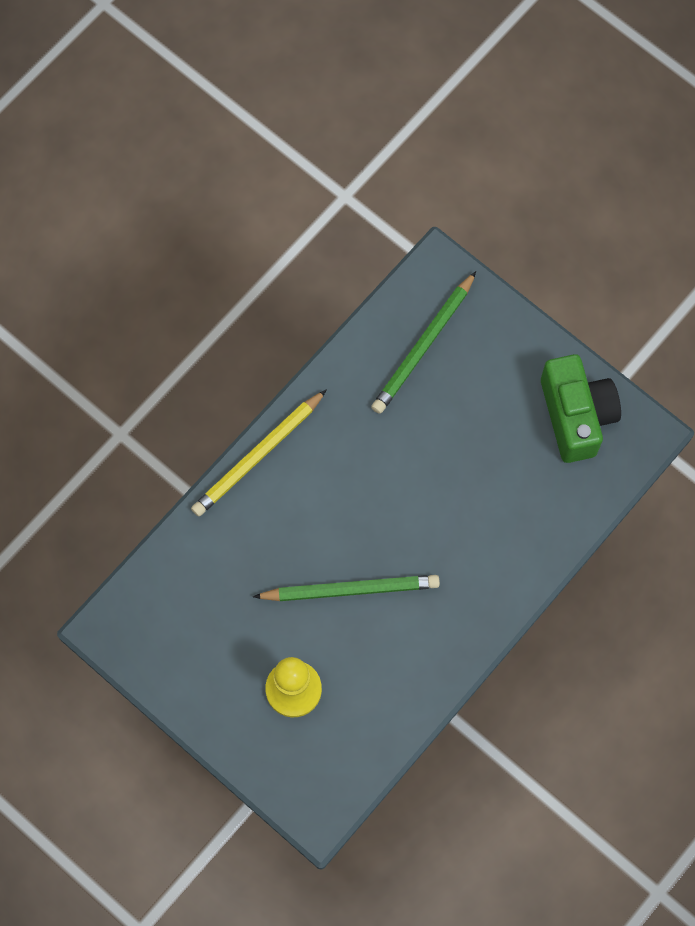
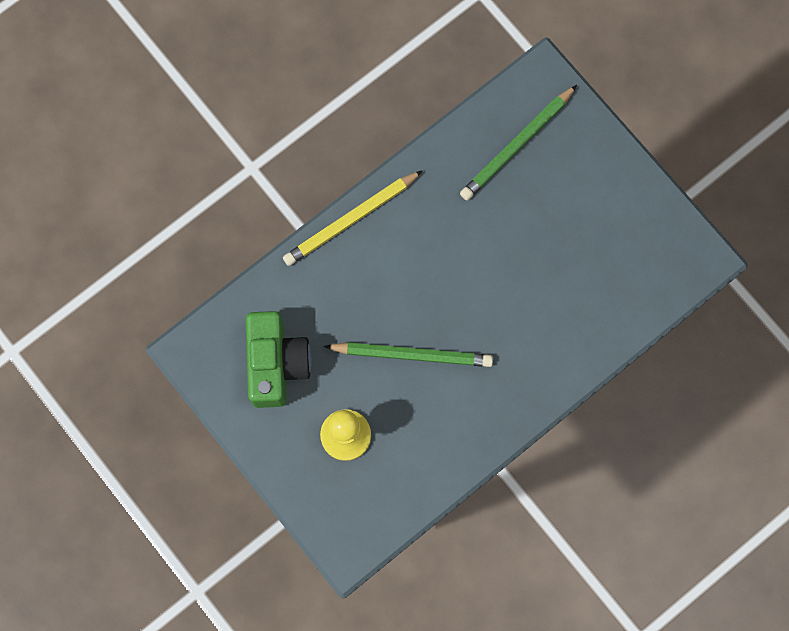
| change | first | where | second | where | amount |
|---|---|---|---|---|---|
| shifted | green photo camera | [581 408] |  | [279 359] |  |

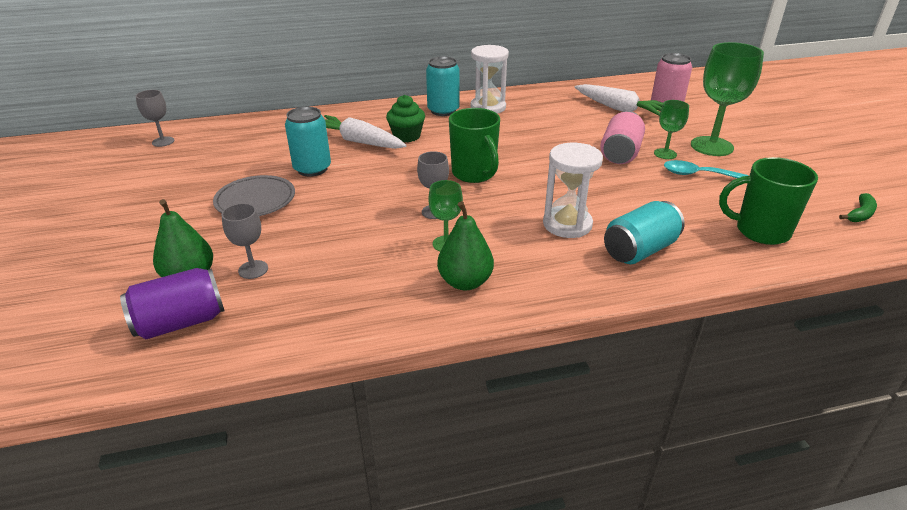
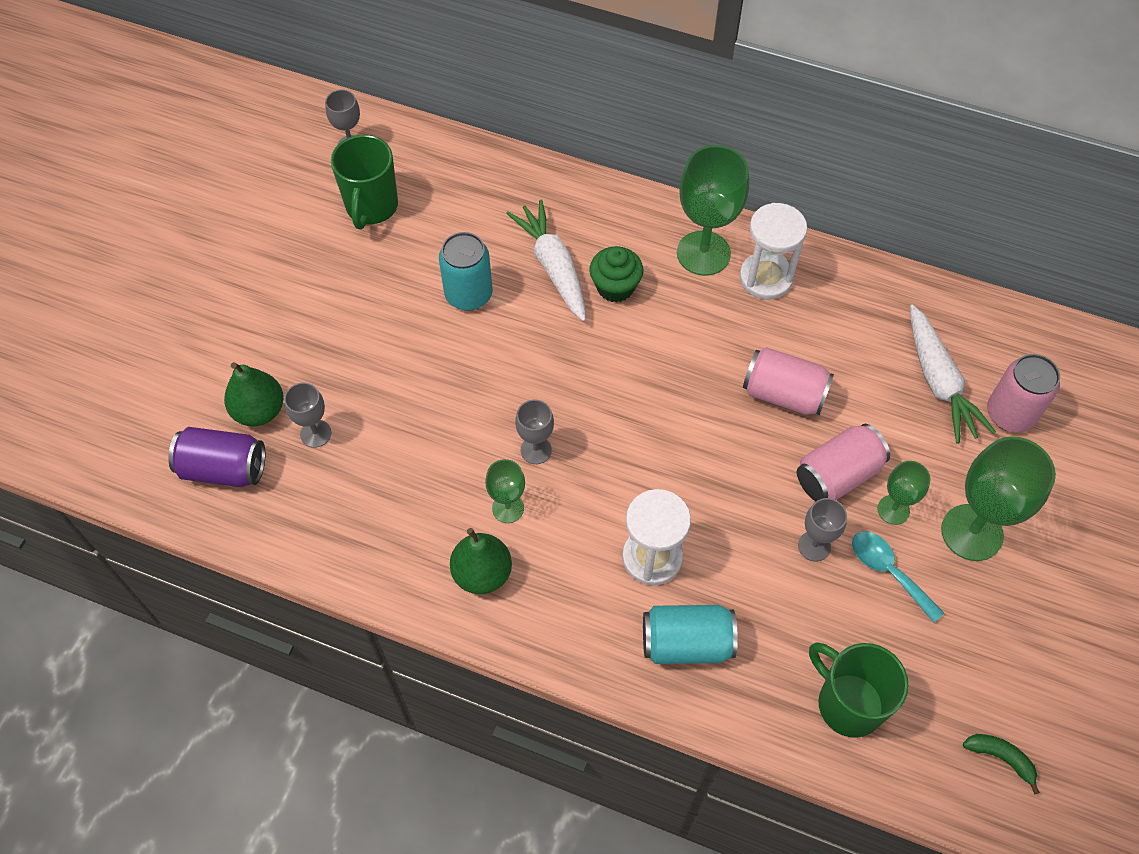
| change | first | where | second | where | amount |
|---|---|---|---|---|---|
| swapped | teal soda can | [443 86] | green chalice | [713 210] |  |
| shifted | green mug | [474 145] |  | [364 182] |  |
| gone | gray dinner plate | [254 195] |  |  |  |
| rotated | green toy banana | [858 207] |  | [1001 764] | 135 degrees counterclockwise |
| new |  |  | rosy soda can | [788 381] |  |
| new |  |  | gray chalice | [822 529] |  |

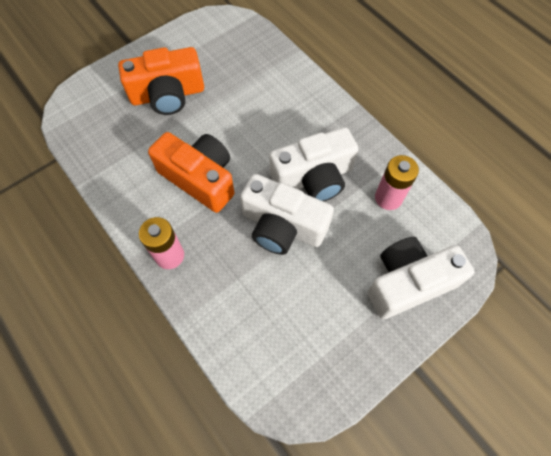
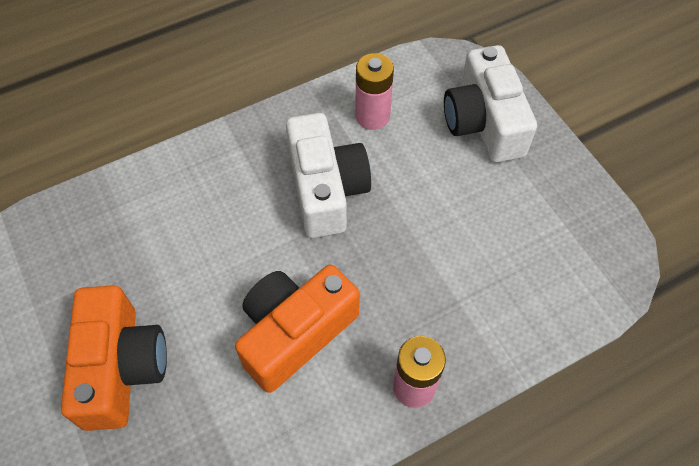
| change | first | where | second | where | amount |
|---|---|---|---|---|---|
| gone | pure white photo camera | [287 214] |  |  |  |

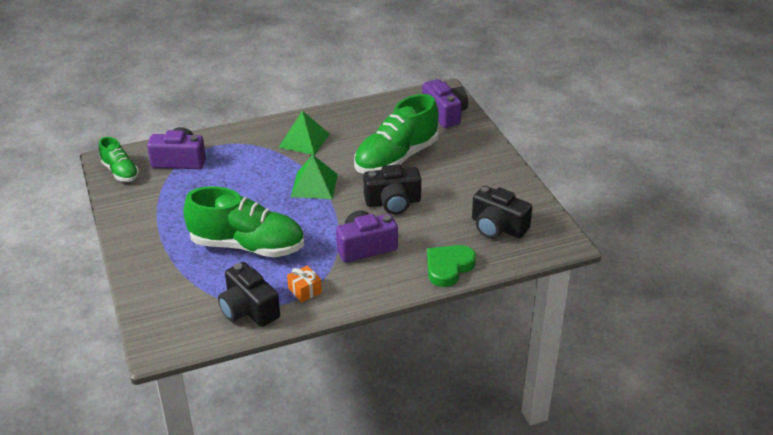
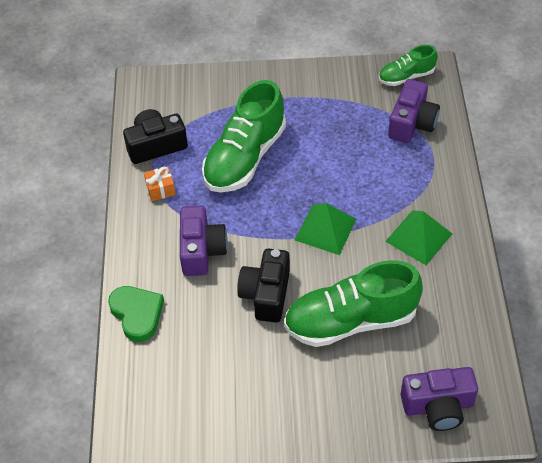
| change | first | where | second | where | amount |
|---|---|---|---|---|---|
| rotated | green sneaker | [396 134] |  | [353 303] | 75 degrees counterclockwise |
| gone | jet-black photo camera | [502 212] |  |  |  |

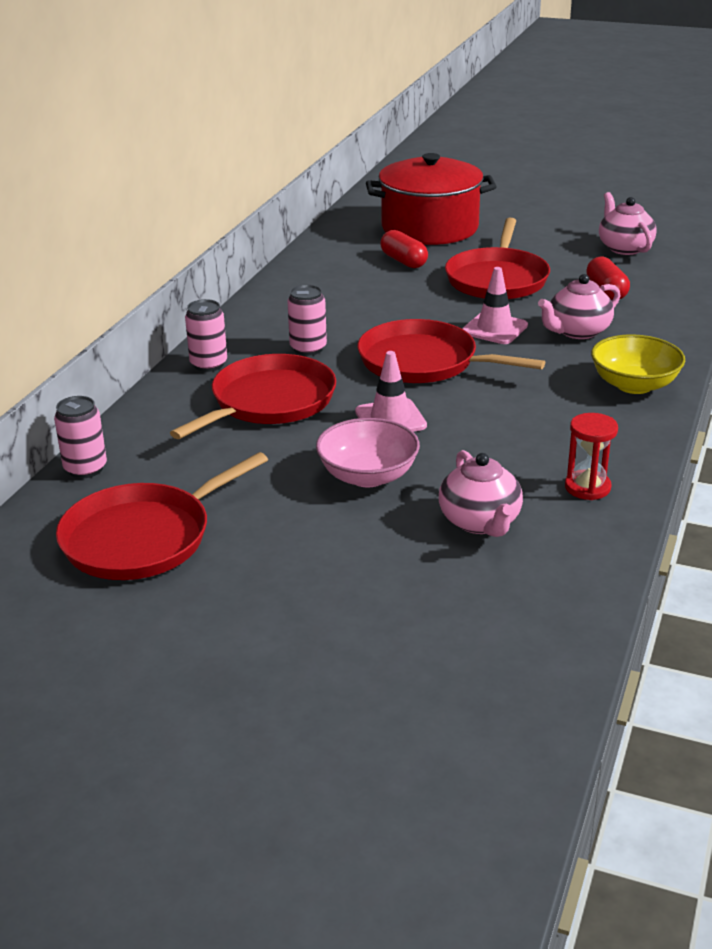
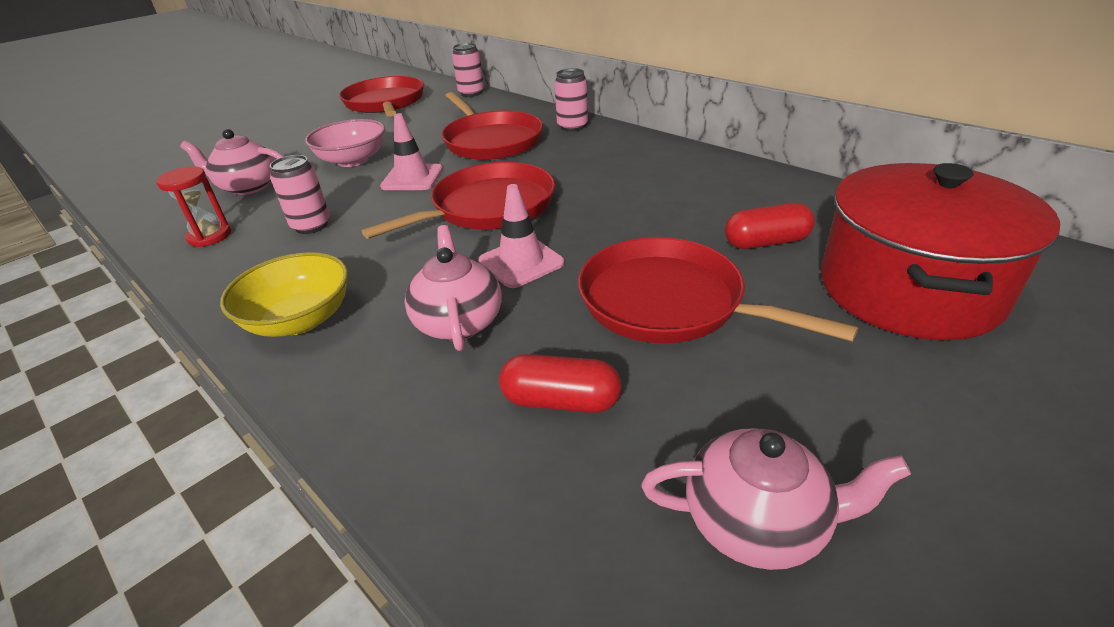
| change | first | where | second | where | amount |
|---|---|---|---|---|---|
| shifted | rosy soda can | [307 320] |  | [300 194] |  |

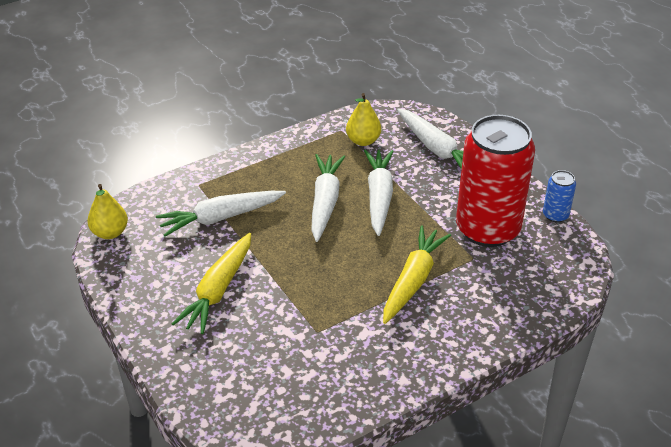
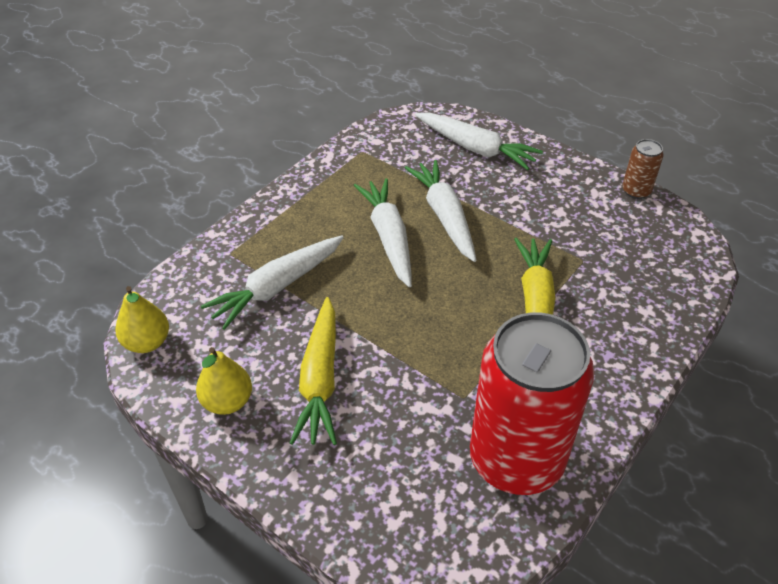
| change | first | where | second | where | amount |
|---|---|---|---|---|---|
| shifted | yellow pear | [363 119] |  | [224 381] |  |
| shifted | crimson soda can | [495 181] |  | [532 404] |  |
| repainted | royal blue soda can | [559 196] | dark brown soda can | [643 169] |  |

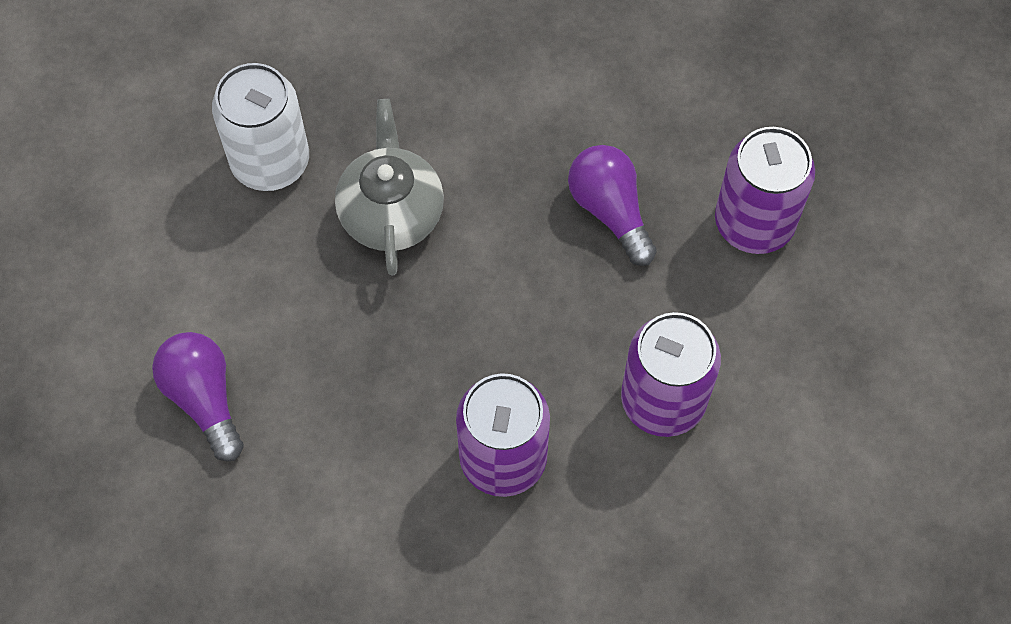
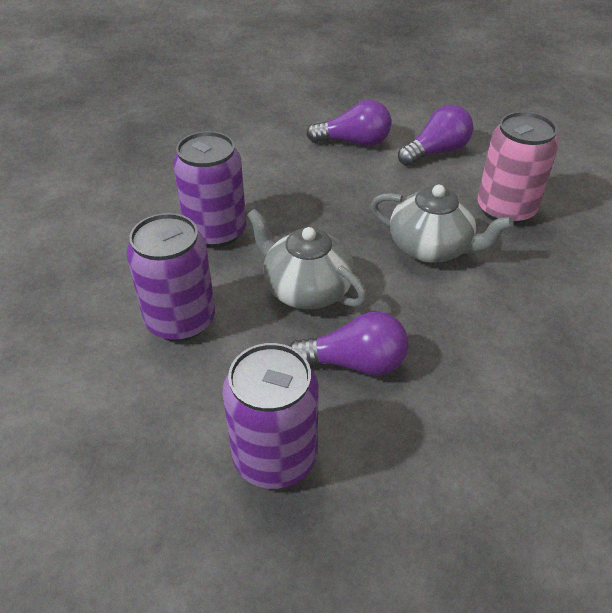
| change | first | where | second | where | amount |
|---|---|---|---|---|---|
| repainted | pure white soda can | [260 127] | rosy soda can | [518 168] |  |
| new |  |  | royal purple light bulb | [435 135] |  |
| new |  |  | gray tea pot | [307 259] |  |

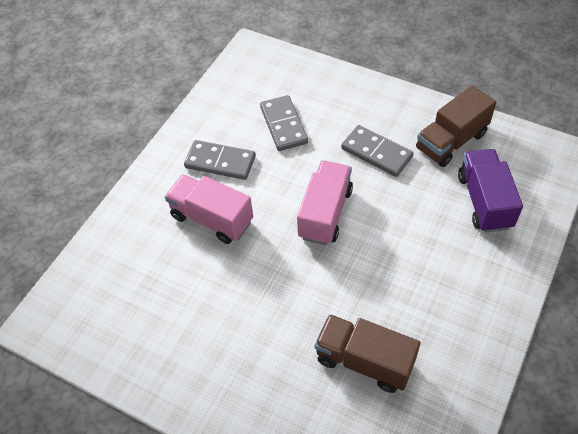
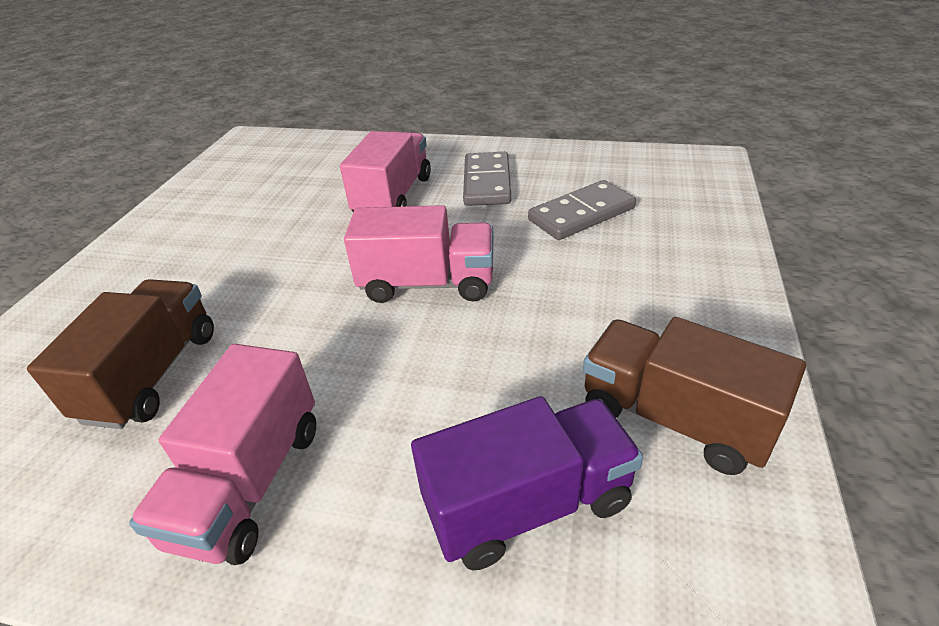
| change | first | where | second | where | amount |
|---|---|---|---|---|---|
| gone | gray domino piece | [377 151] |  |  |  |
| new |  |  | rosy toy truck | [222 454] |  |

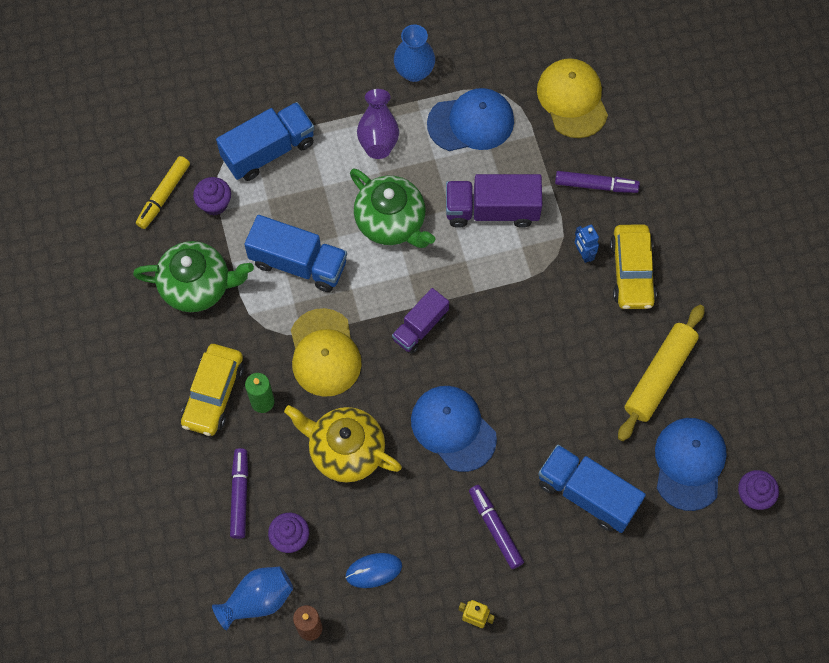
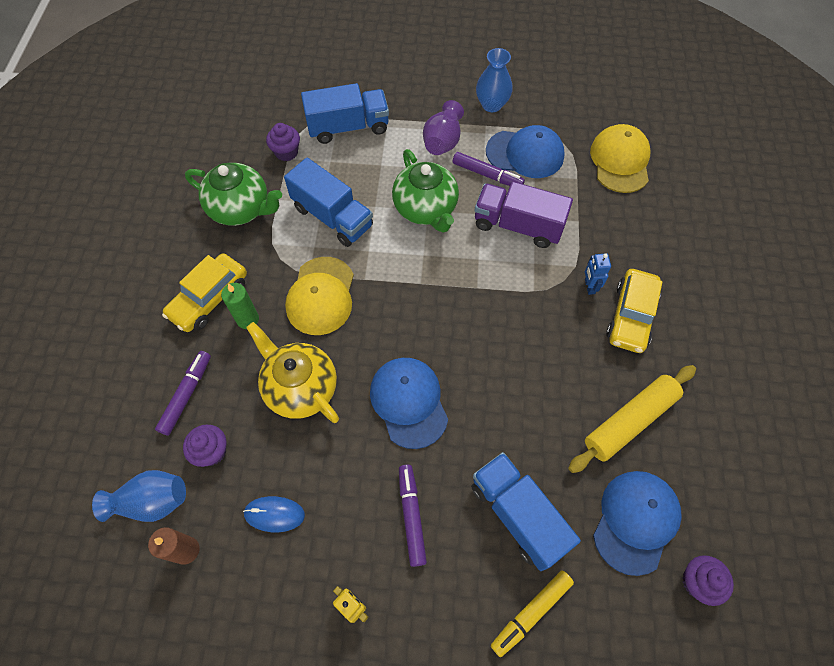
| change | first | where | second | where | amount |
|---|---|---|---|---|---|
| shifted | yellow felt pen | [163 192] |  | [532 613] |  |
| shifted | royal purple felt pen | [597 182] |  | [489 169] |  |
| gone | royal purple toy truck | [420 320] |  |  |  |

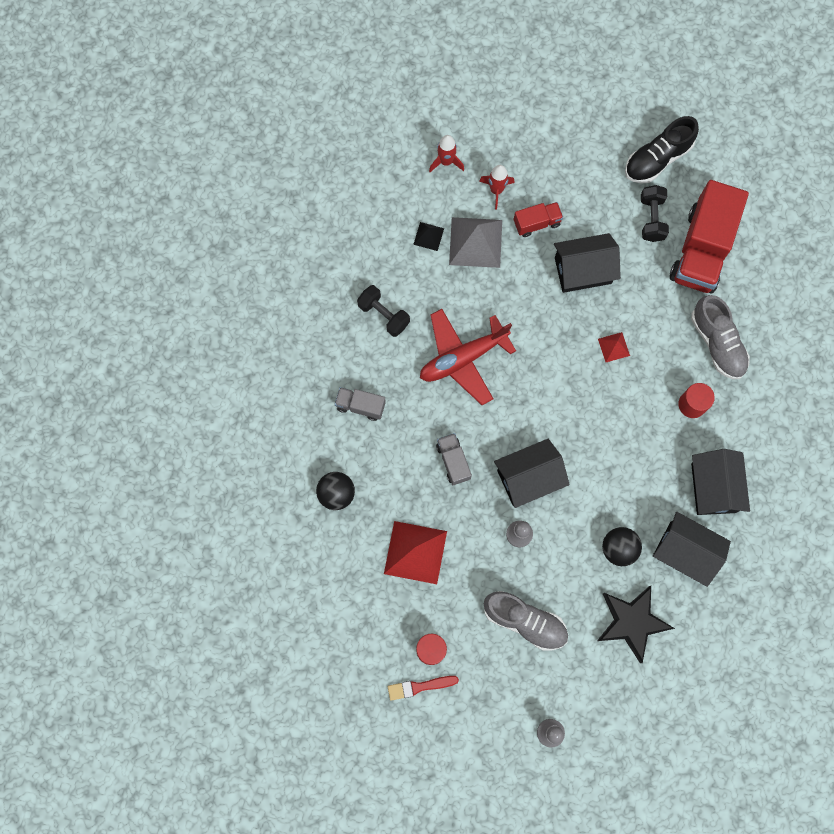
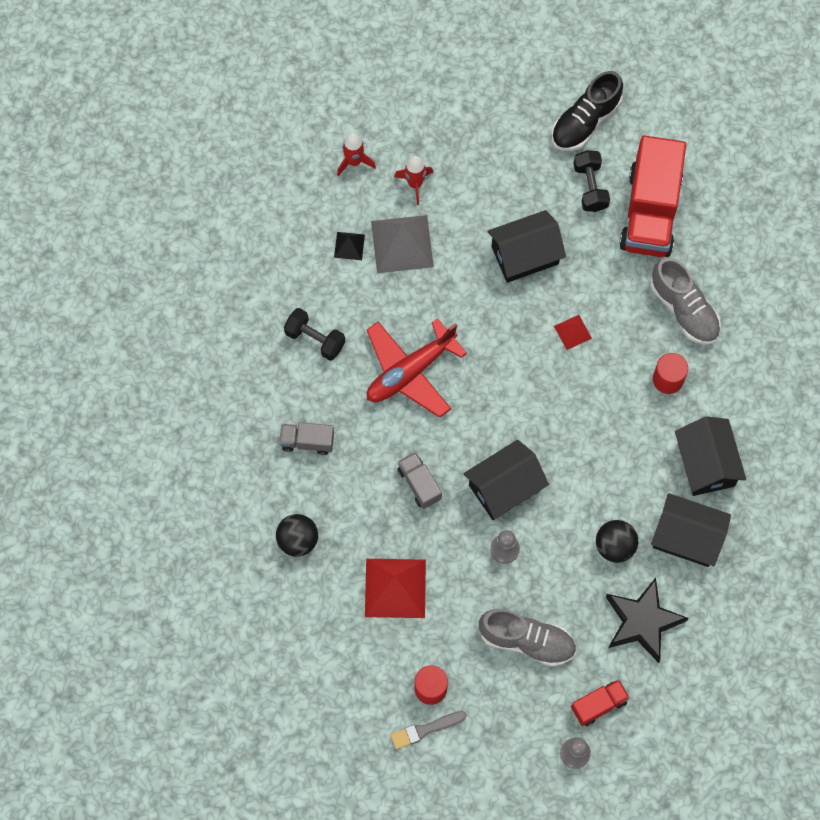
| change | first | where | second | where | amount |
|---|---|---|---|---|---|
| shifted | crimson toy truck | [538 219] |  | [600 702] |  |
| repainted | crimson paint brush | [423 688] | gray paint brush | [428 730] |  |

